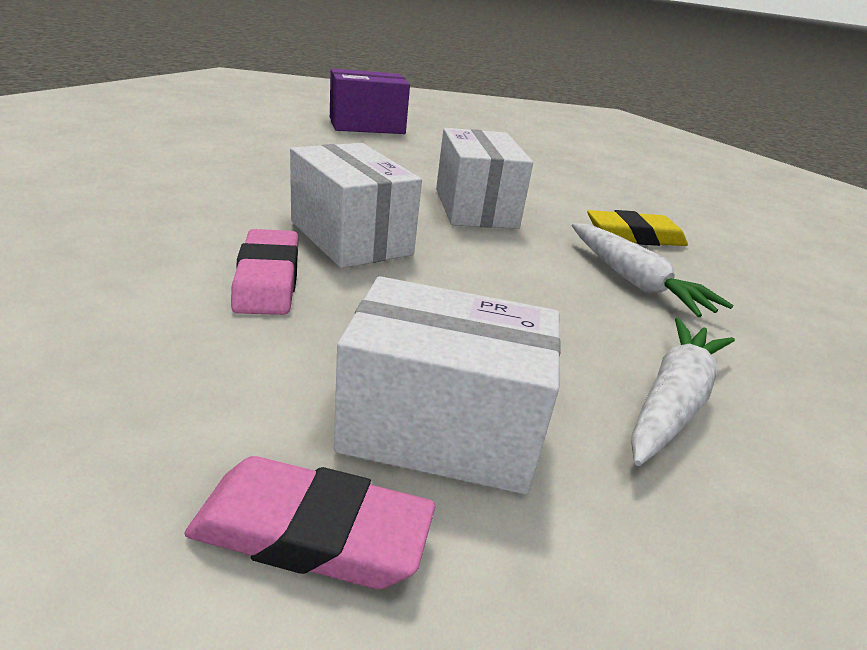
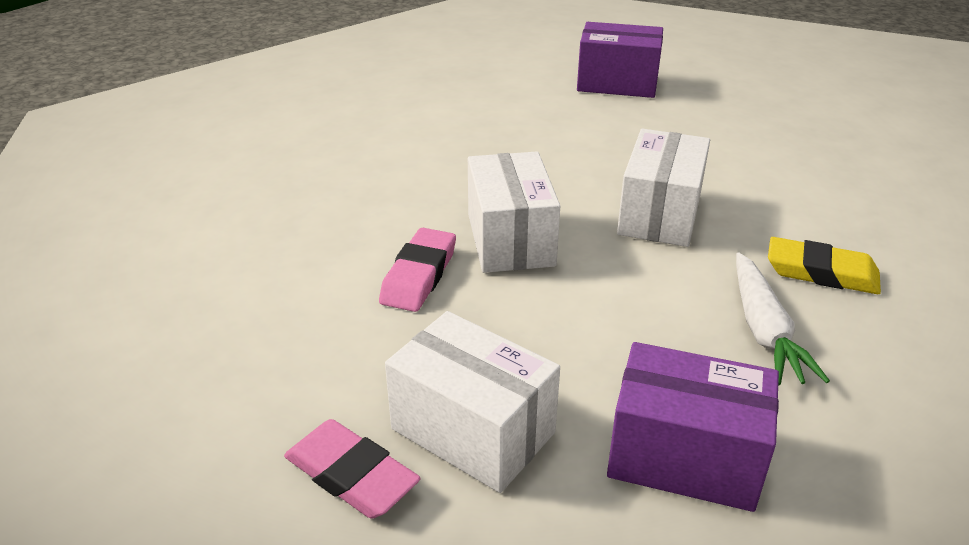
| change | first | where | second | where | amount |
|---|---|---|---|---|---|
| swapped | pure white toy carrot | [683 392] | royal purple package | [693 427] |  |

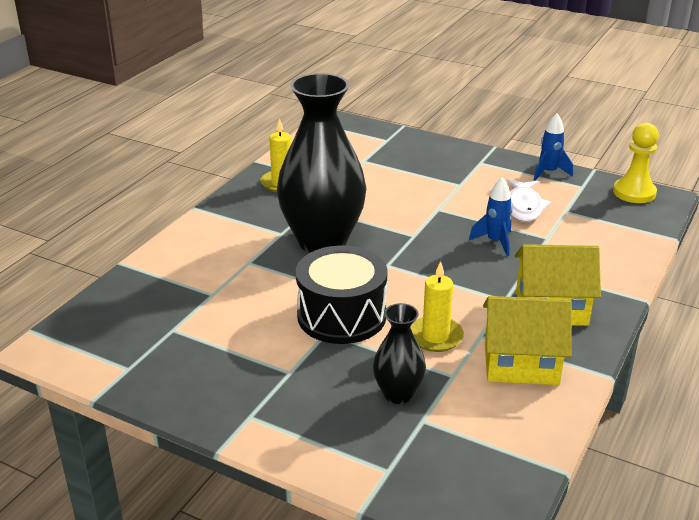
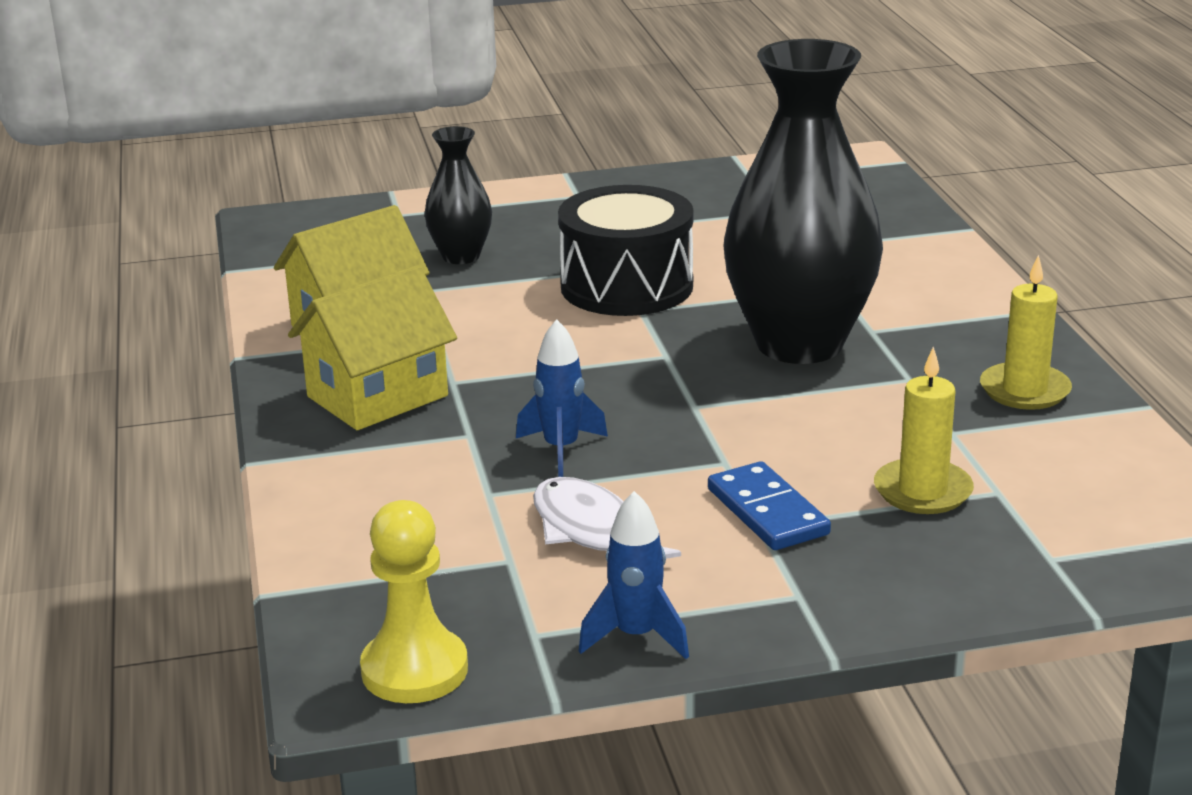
| change | first | where | second | where | amount |
|---|---|---|---|---|---|
| shifted | yellow wax candle | [437 306] |  | [924 430] |  |
| new |  |  | royal blue domino piece | [769 505] |  |

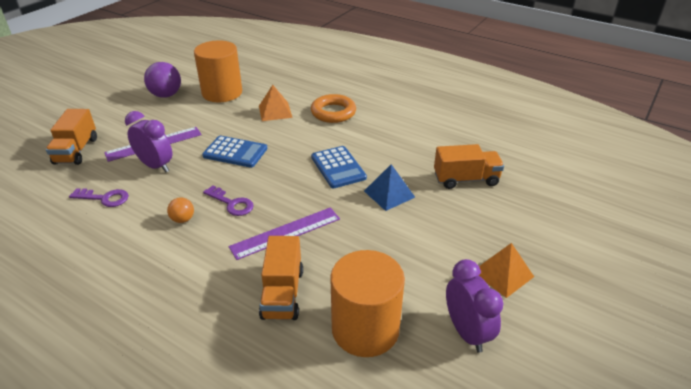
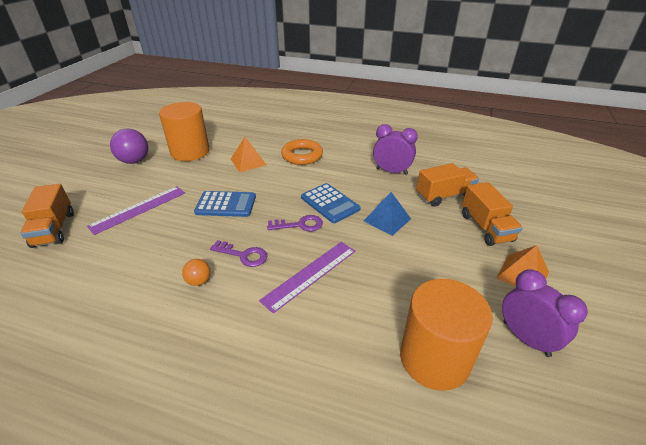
| change | first | where | second | where | amount |
|---|---|---|---|---|---|
| shifted | royal purple alarm clock | [148 141] |  | [395 149] |  |
| shifted | royal purple latchkey | [99 197] |  | [295 223] |  |
| shifted | orange toy truck | [281 278] |  | [492 214] |  |

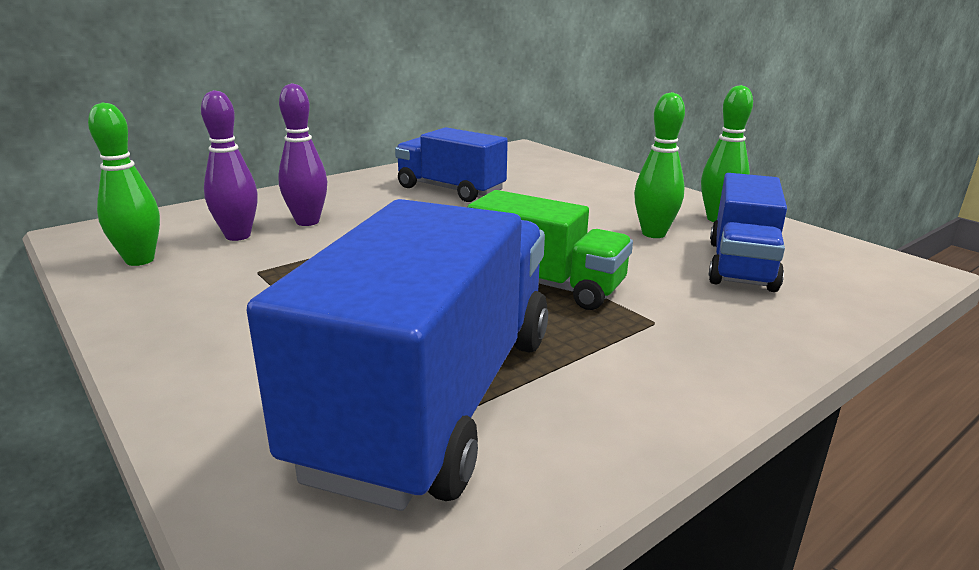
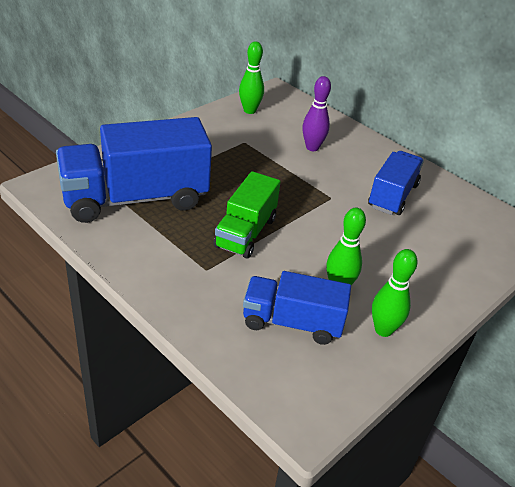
| change | first | where | second | where | amount |
|---|---|---|---|---|---|
| gone | royal purple tenpin | [229 165] |  |  |  |
| rotated | royal blue toy truck | [397 355] |  | [134 170] | 150 degrees clockwise |

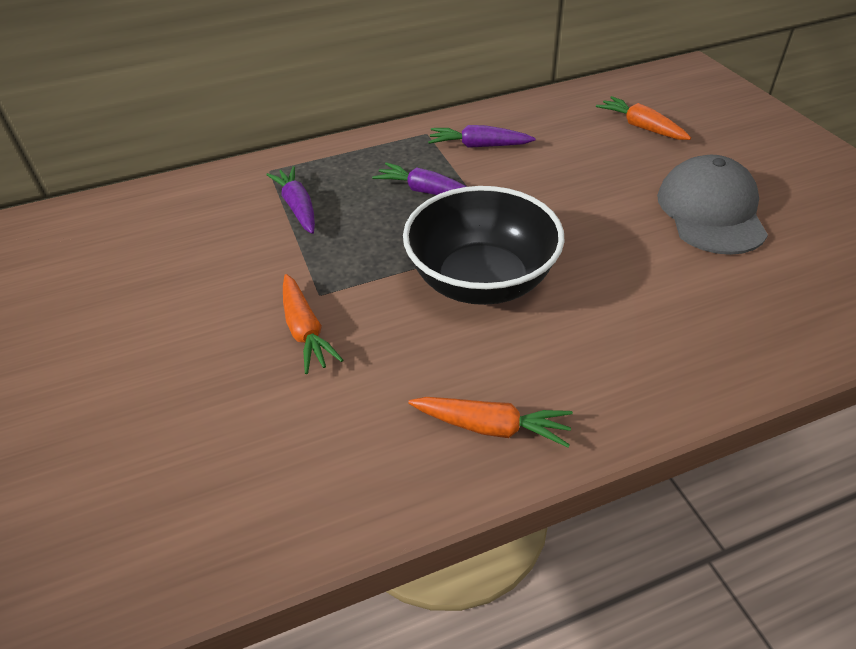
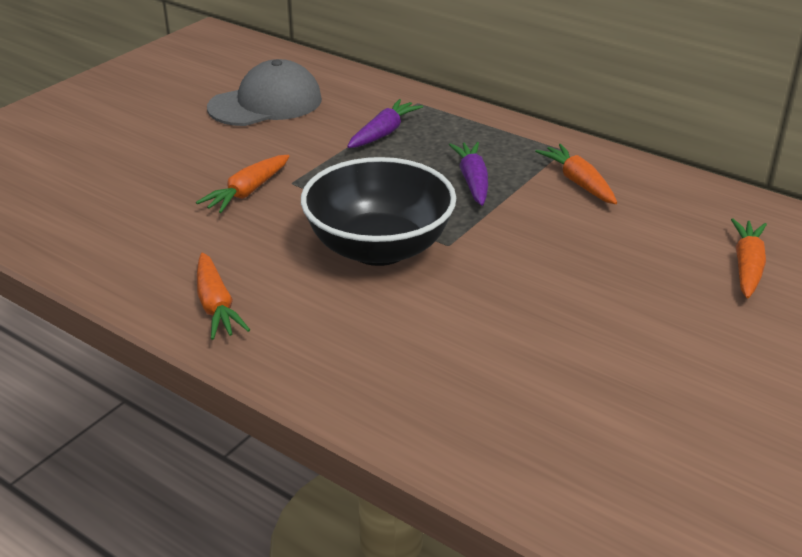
| change | first | where | second | where | amount |
|---|---|---|---|---|---|
| repainted | royal purple toy carrot | [482 136] | orange toy carrot | [576 174] |  |
| shifted | gray peaked cap | [712 205] |  | [264 92] |  |

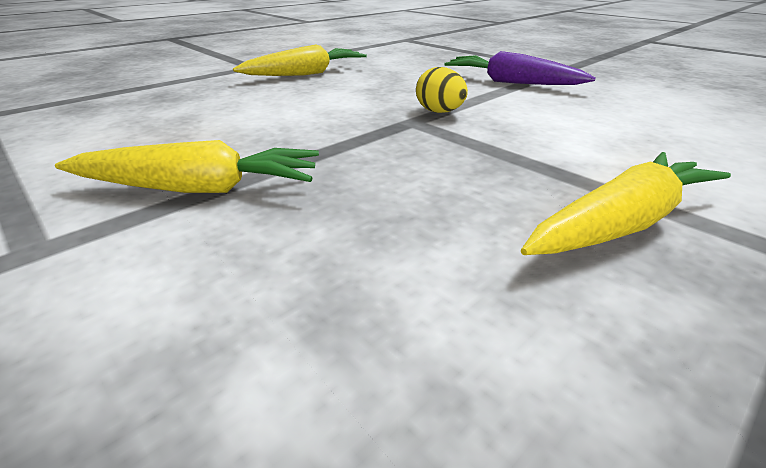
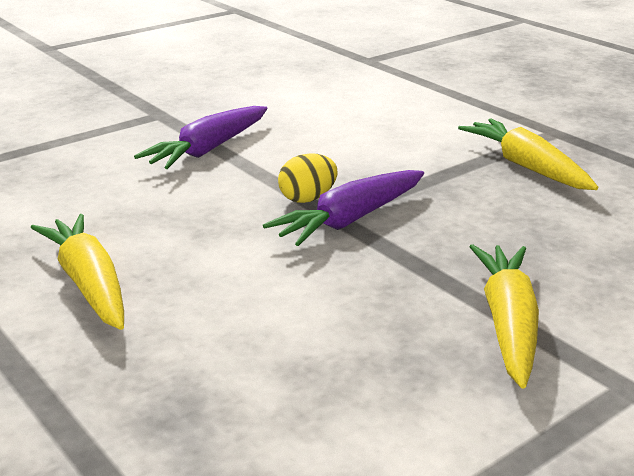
| change | first | where | second | where | amount |
|---|---|---|---|---|---|
| new |  |  | royal purple toy carrot | [343 208] |  |

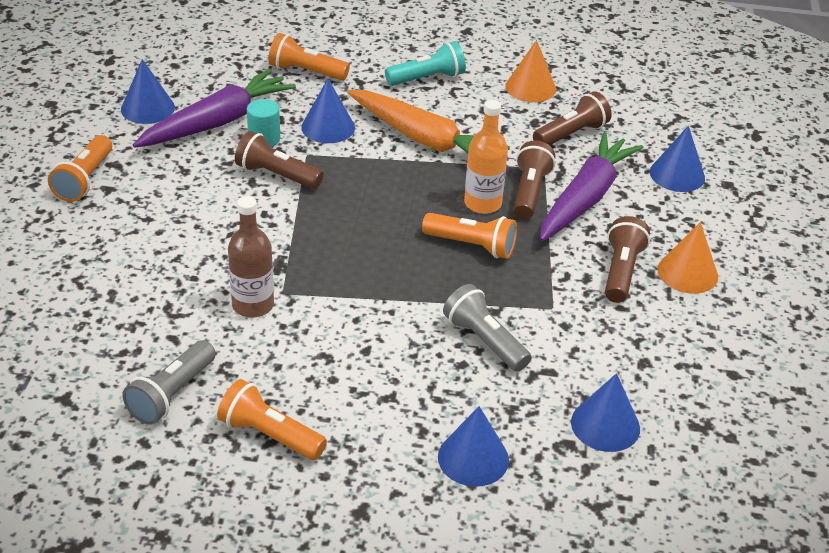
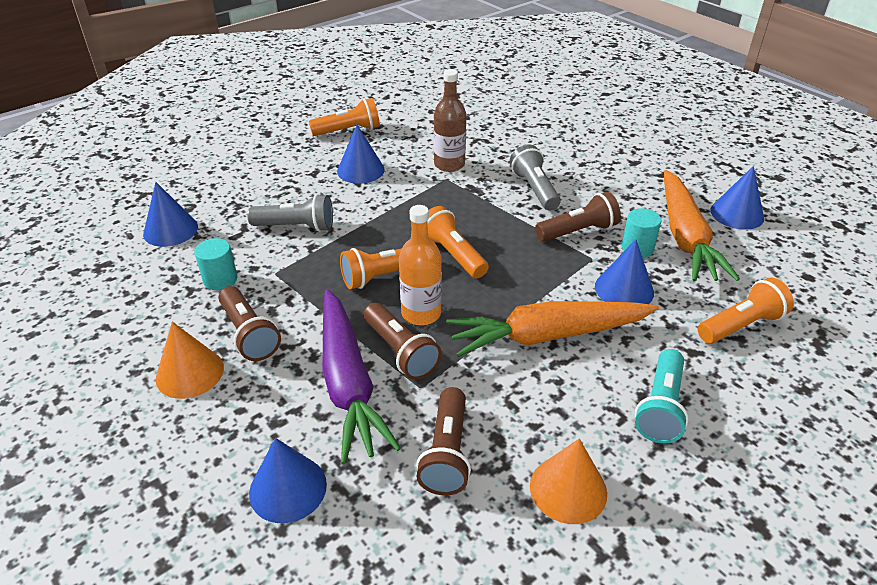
| change | first | where | second | where | amount |
|---|---|---|---|---|---|
| repainted | royal purple toy carrot | [214 108] | orange toy carrot | [702 226] |  |
| shifted | orange flashlight | [80 168] |  | [458 242] |  |
| shifted | gray flashlight | [169 382] |  | [535 177] |  |
| shifted | royal blue solid cone | [473 446] |  | [361 154] |  |
| new |  |  | teal cylinder shape | [216 264] |  |

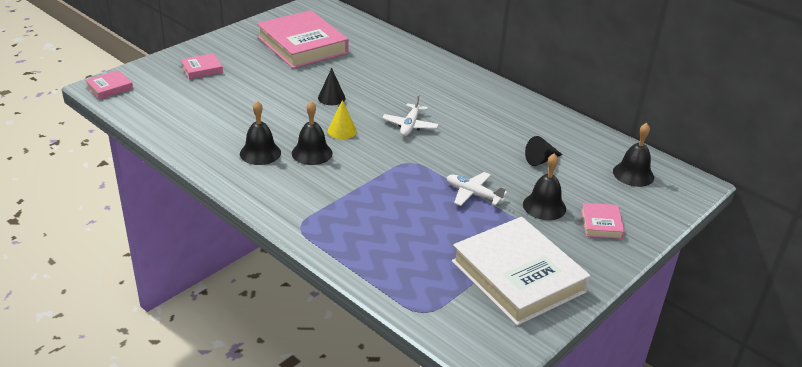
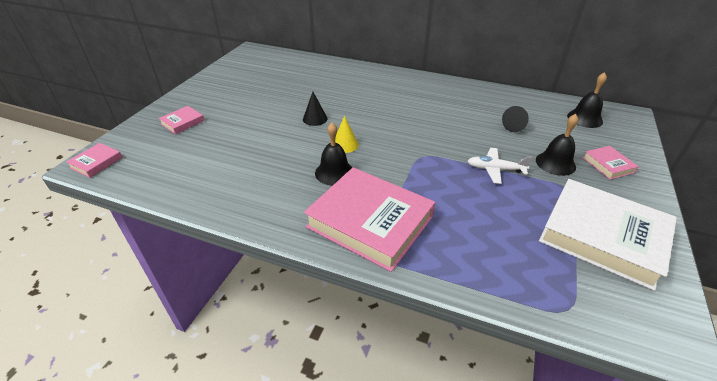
| change | first | where | second | where | amount |
|---|---|---|---|---|---|
| shifted | rosy book | [303 39] |  | [369 219] |  |
| gone | pure white toy plane | [410 115] |  |  |  |
| gone | jet-black hand bell | [260 133] |  |  |  |

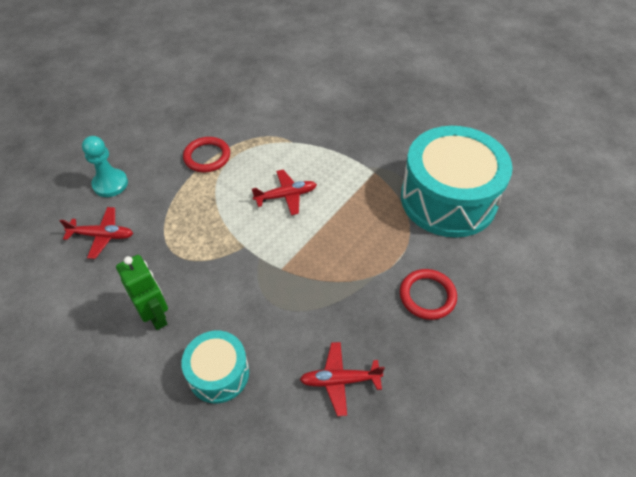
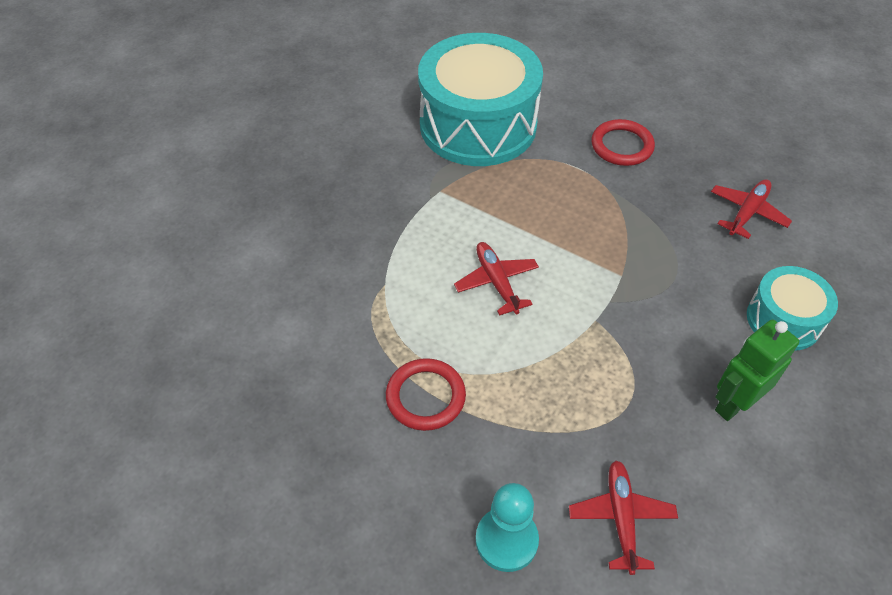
| change | first | where | second | where | amount |
|---|---|---|---|---|---|
| rotated | crimson toy plane | [342 379] |  | [751 209] | 135 degrees counterclockwise |

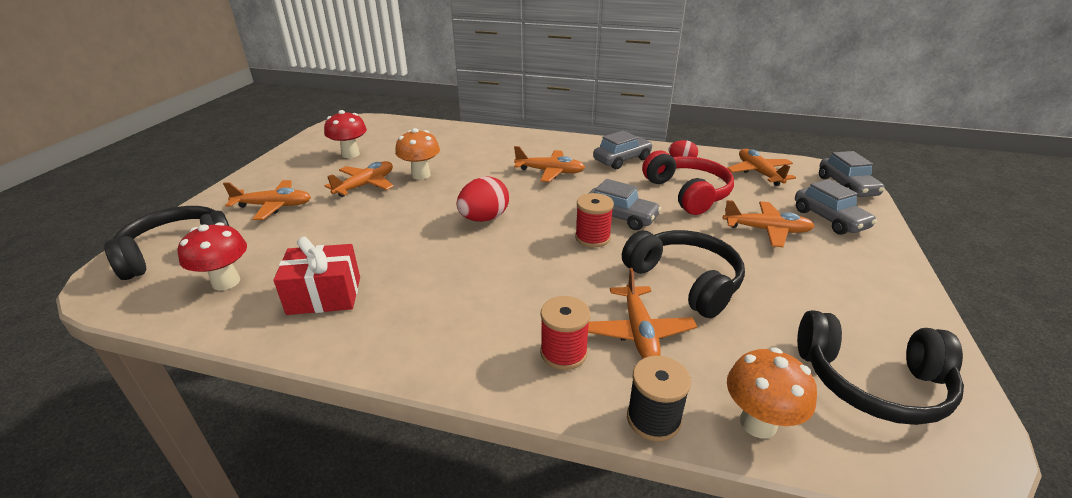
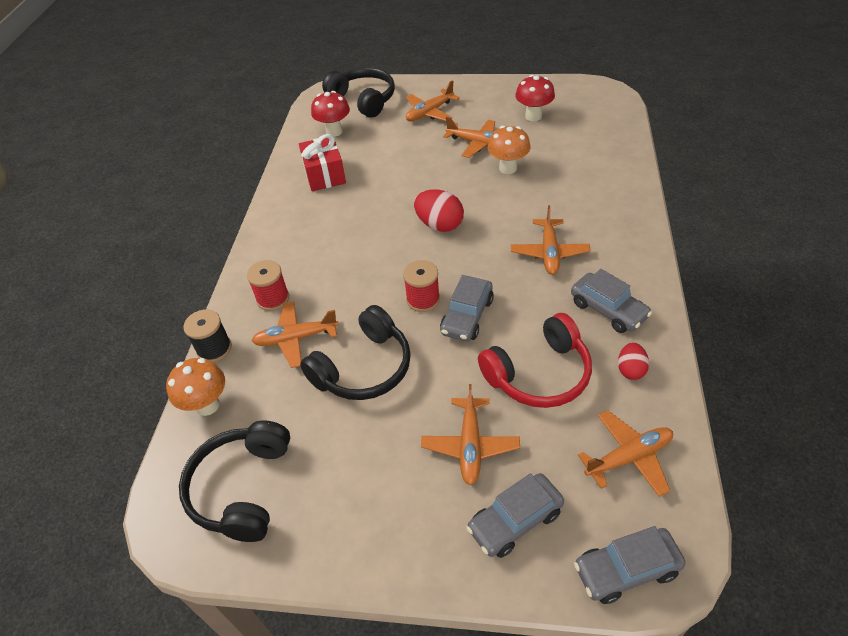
| change | first | where | second | where | amount |
|---|---|---|---|---|---|
| rotated | orange toy plane | [267 200] |  | [433 100] | 60 degrees clockwise |

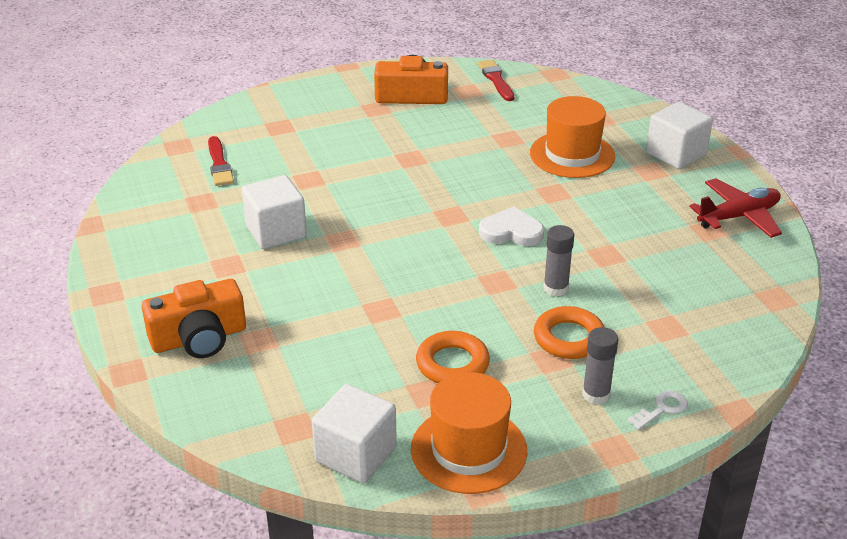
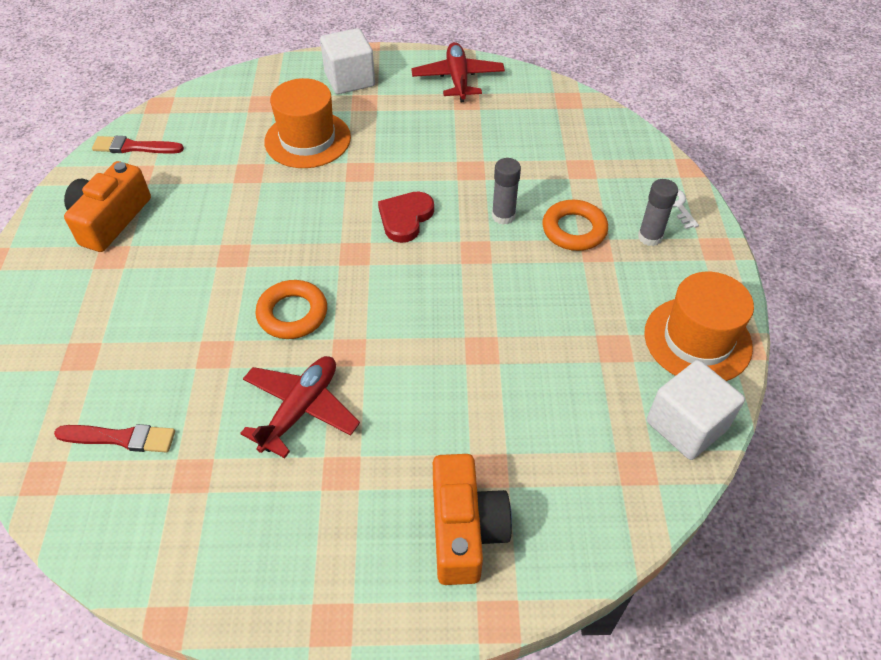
| change | first | where | second | where | amount |
|---|---|---|---|---|---|
| swapped | pure white cube | [274 212] | crimson toy plane | [300 407] |  |
| repainted | pure white heart shape | [511 226] | crimson heart shape | [406 217] |  |
| shifted | orange ring | [453 357] |  | [291 309] |  |

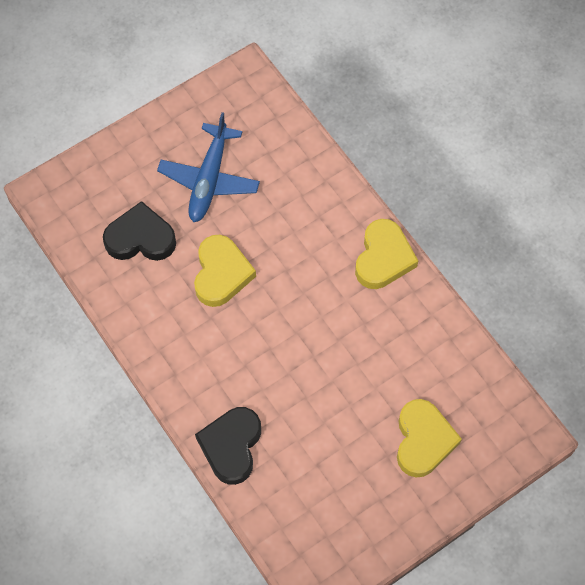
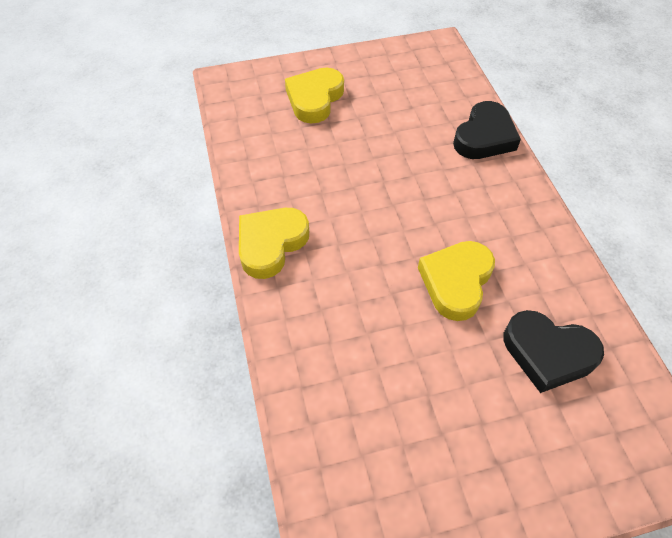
| change | first | where | second | where | amount |
|---|---|---|---|---|---|
| gone | royal blue toy plane | [208 167] |  |  |  |

